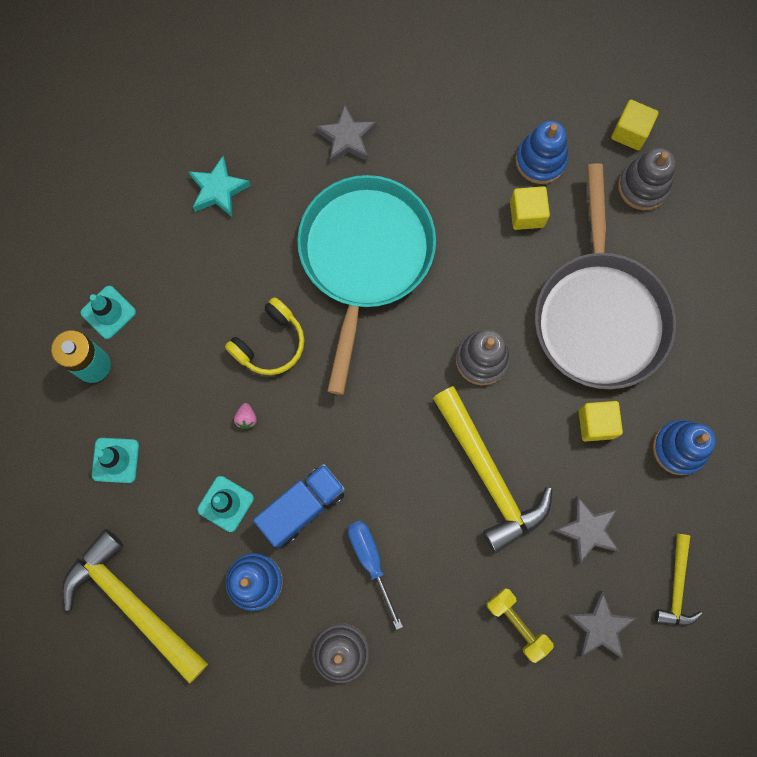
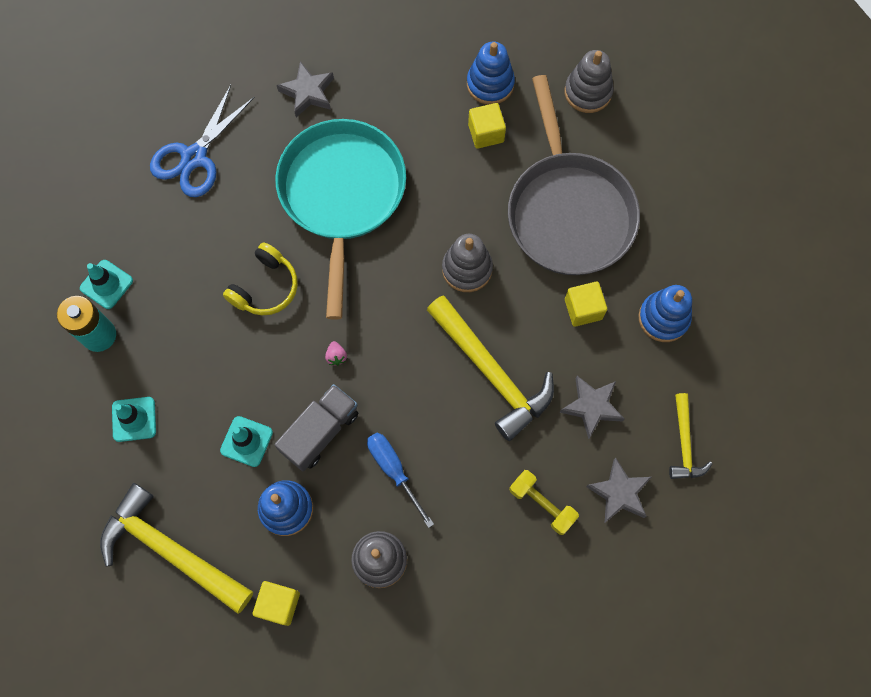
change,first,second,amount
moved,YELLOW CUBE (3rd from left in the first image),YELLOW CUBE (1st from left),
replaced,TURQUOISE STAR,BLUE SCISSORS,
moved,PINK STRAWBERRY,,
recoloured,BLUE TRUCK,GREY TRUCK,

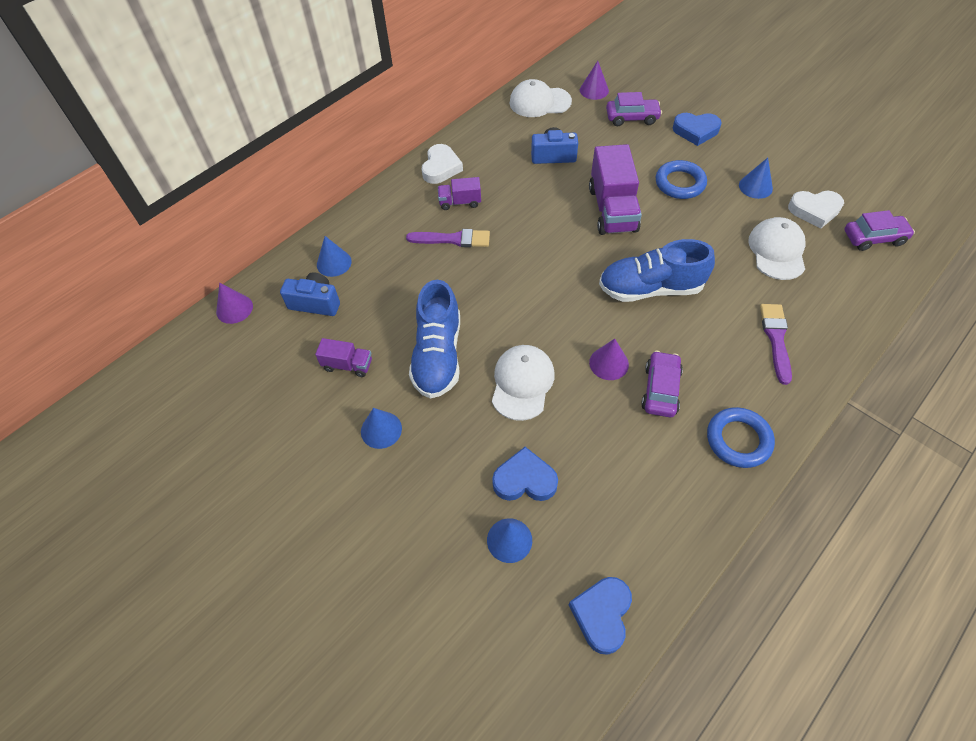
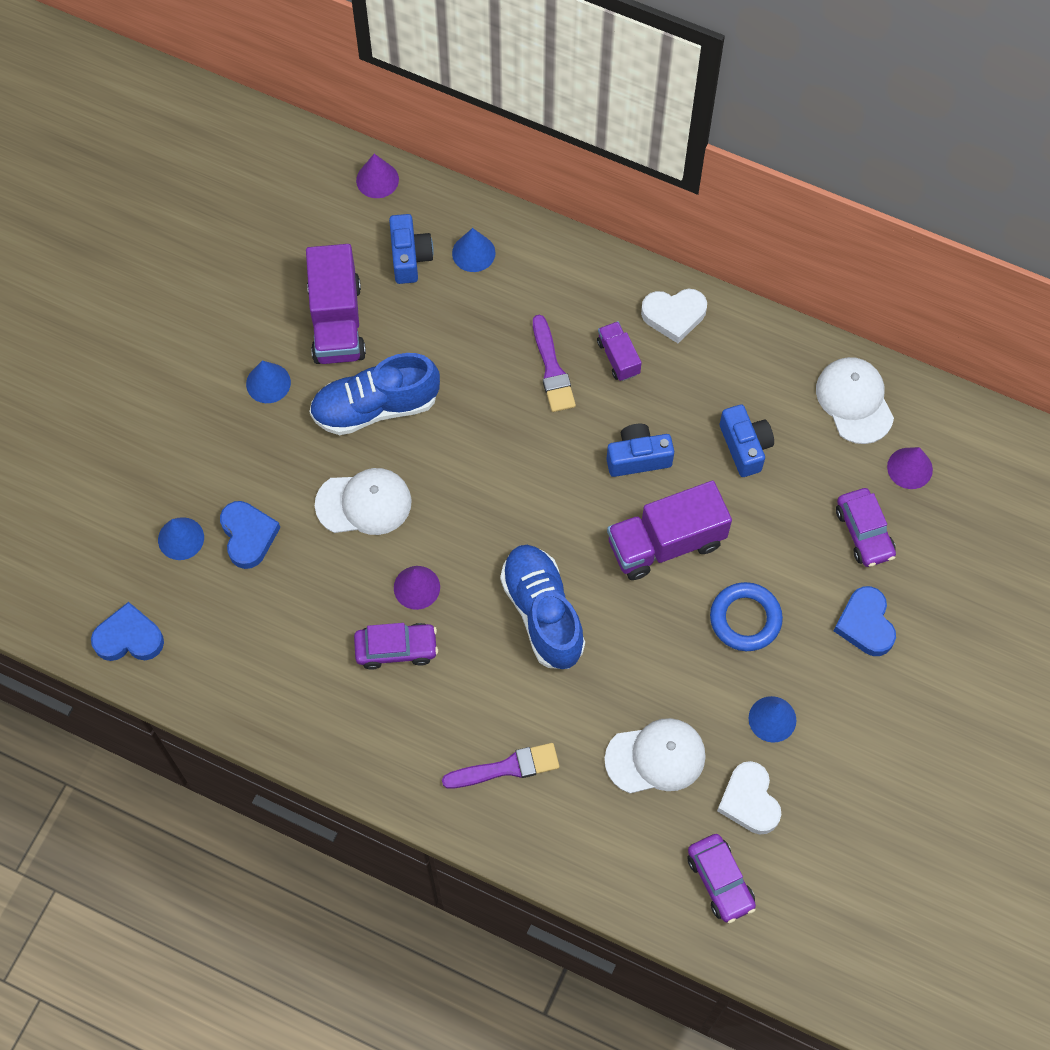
change,first,second,amount
resized,PURPLE TRUCK (1st from left),,x1.94
removed,BLUE RING (2nd from left),,
added,,BLUE CAMERA (2nd from left),

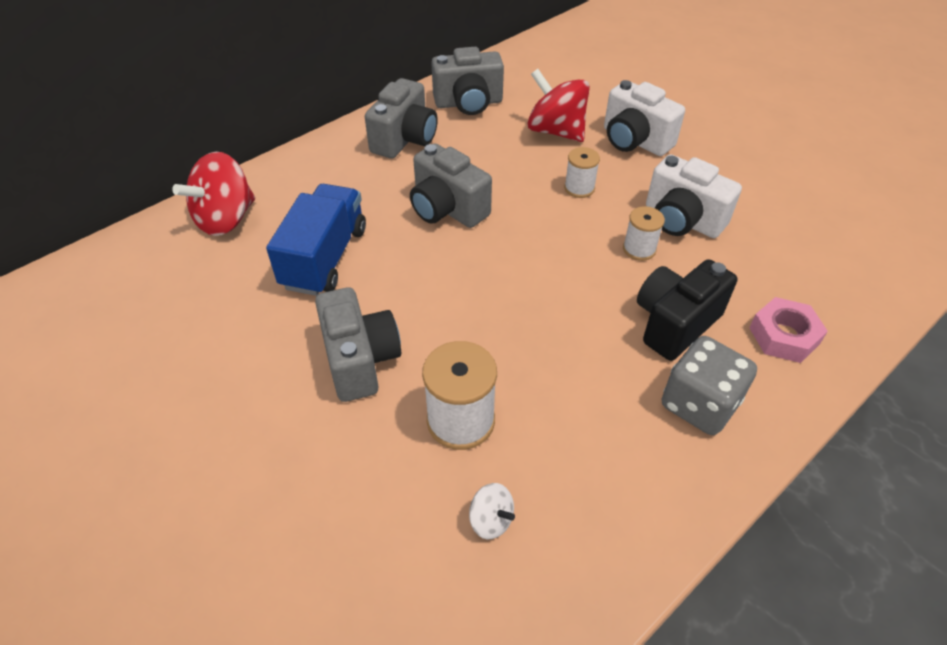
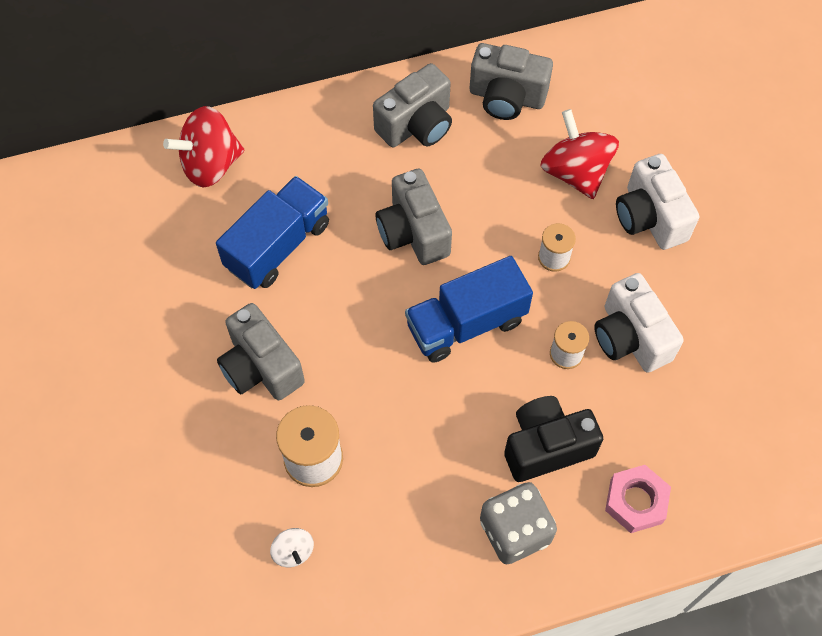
change,first,second,amount
turned,GREY CAMERA (1st from left),,135 degrees clockwise
added,,BLUE TRUCK (2nd from left),

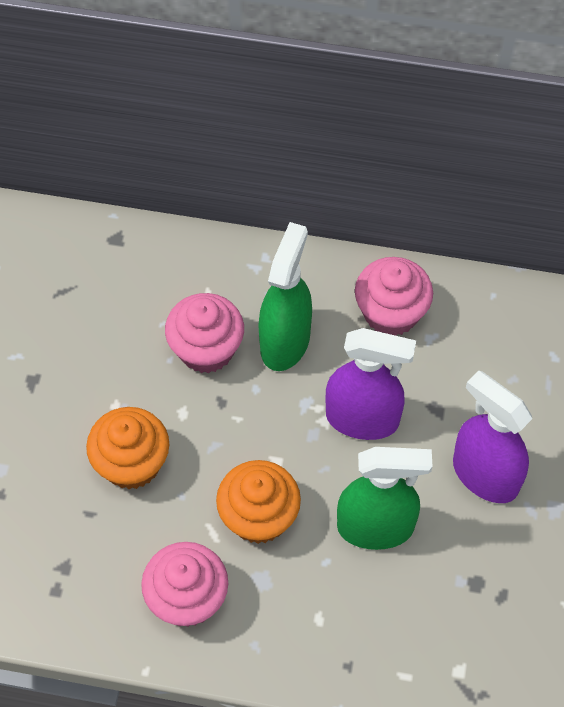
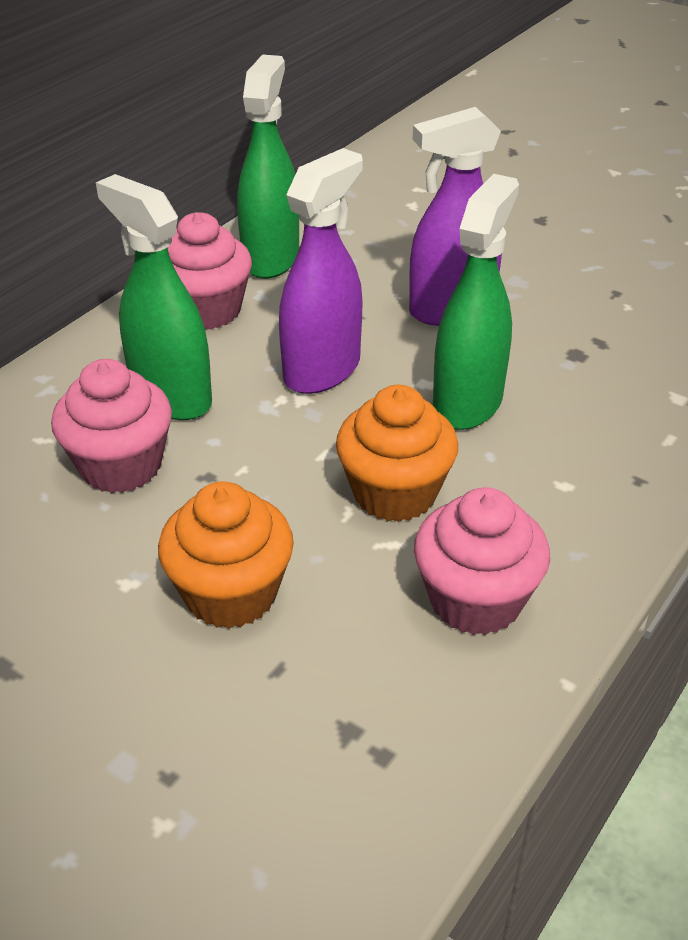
change,first,second,amount
added,,GREEN SPRAY BOTTLE (2nd from left),

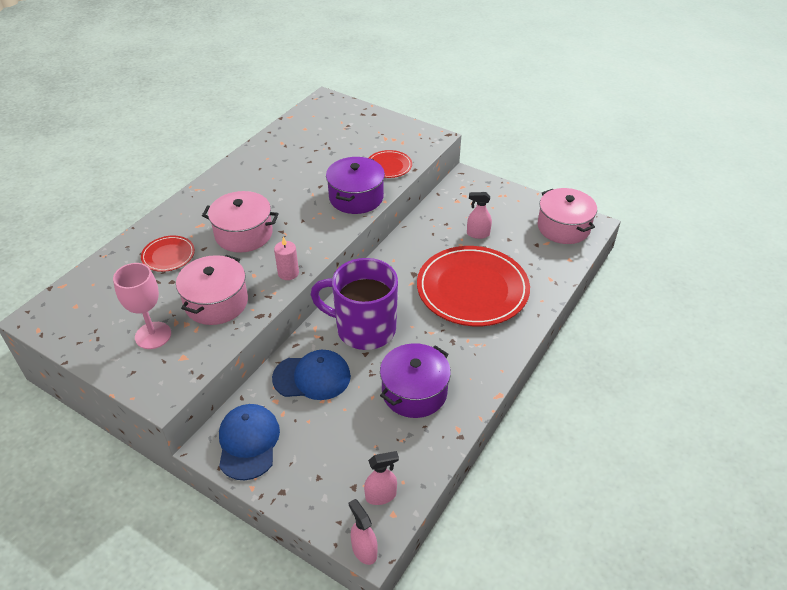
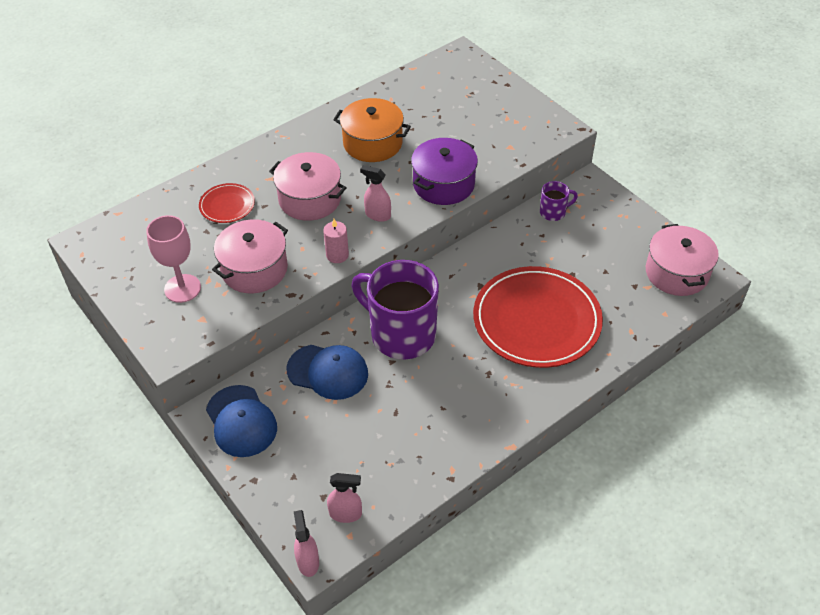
change,first,second,amount
removed,RED PLATE (2nd from left),,
moved,PINK SPRAY BOTTLE (3rd from left),,
removed,PURPLE POT (2nd from left),,
turned,BLUE CAP (1st from left),,135 degrees clockwise
added,,ORANGE POT,
added,,PURPLE MUG (2nd from left),

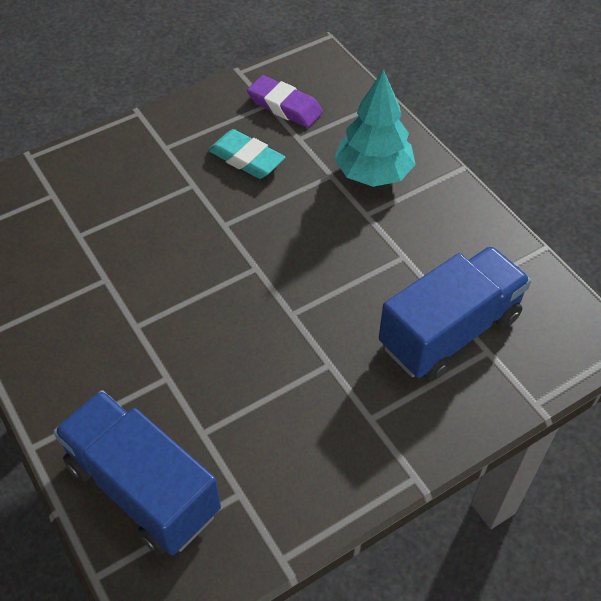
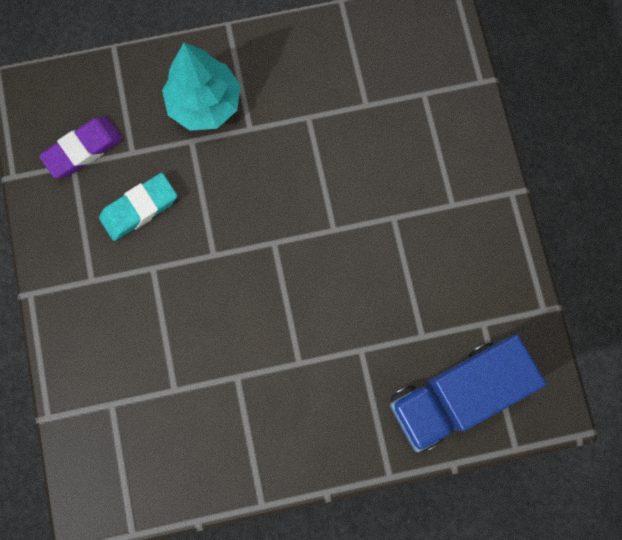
change,first,second,amount
removed,BLUE TRUCK (2nd from left),,

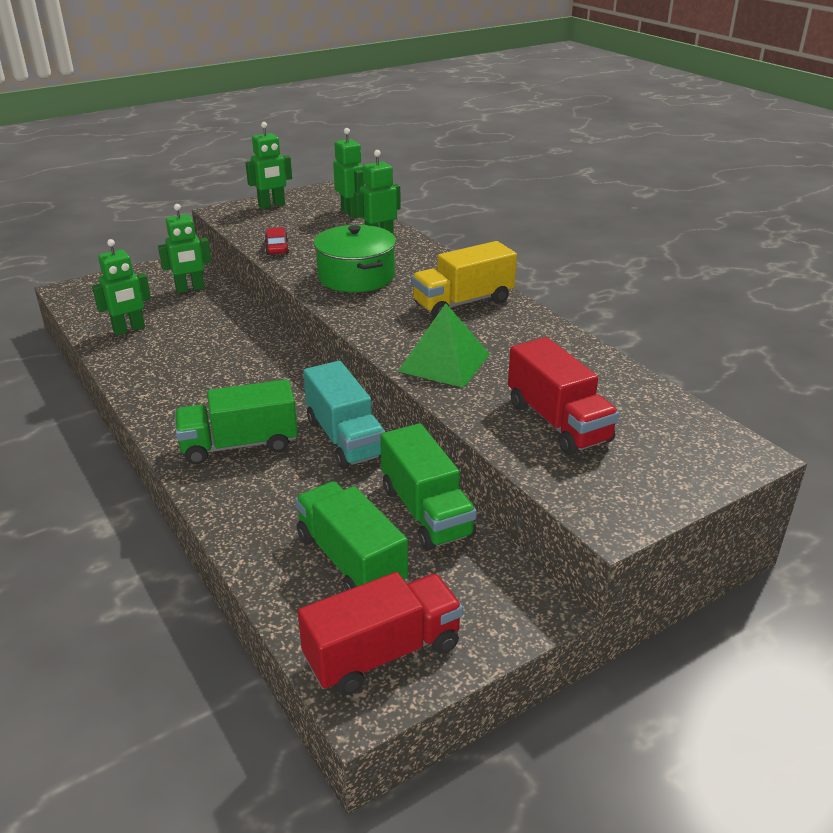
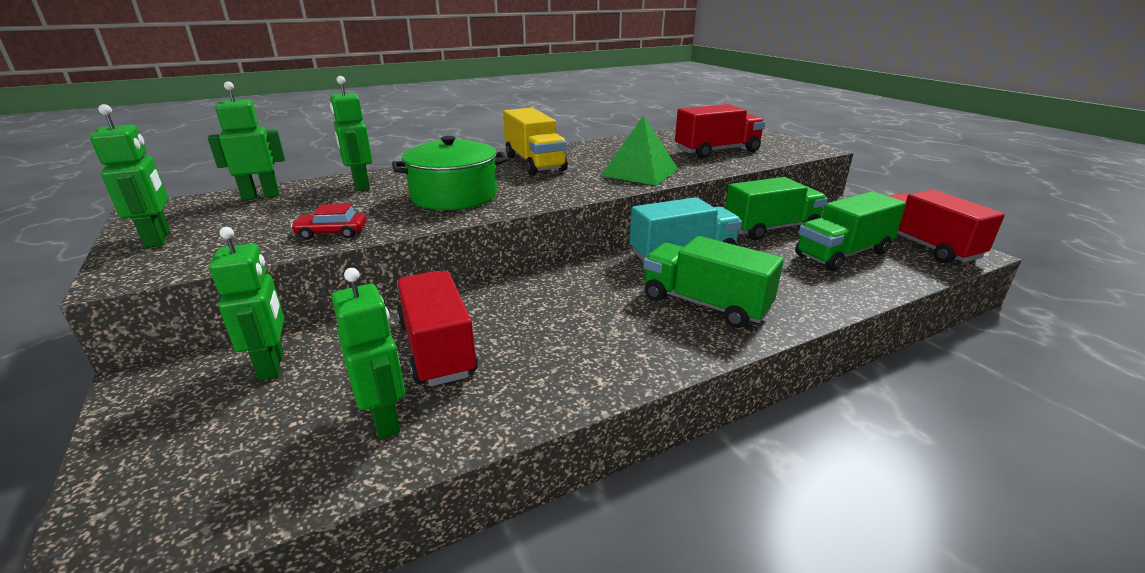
change,first,second,amount
turned,GREEN TRUCK (1st from left),,135 degrees clockwise
added,,RED TRUCK (1st from left),

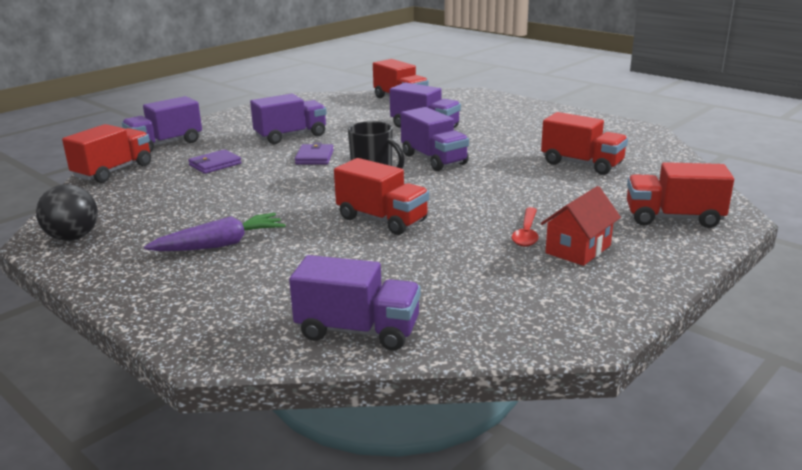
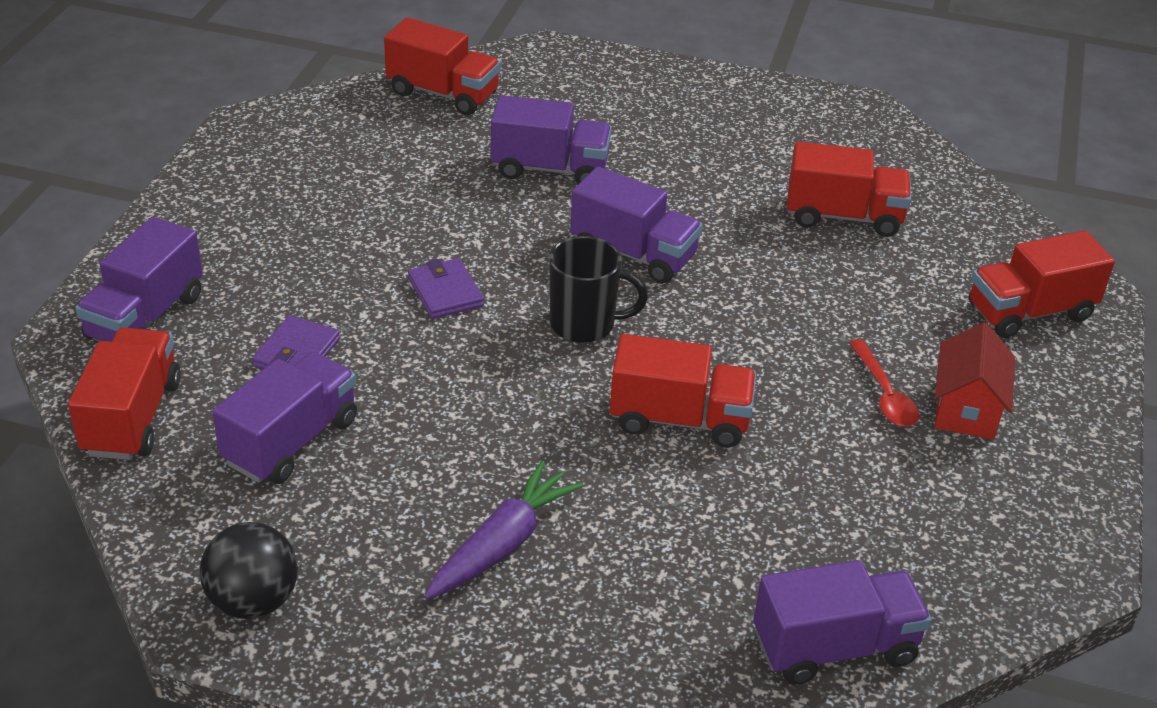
change,first,second,amount
moved,PURPLE TRUCK (2nd from left),,

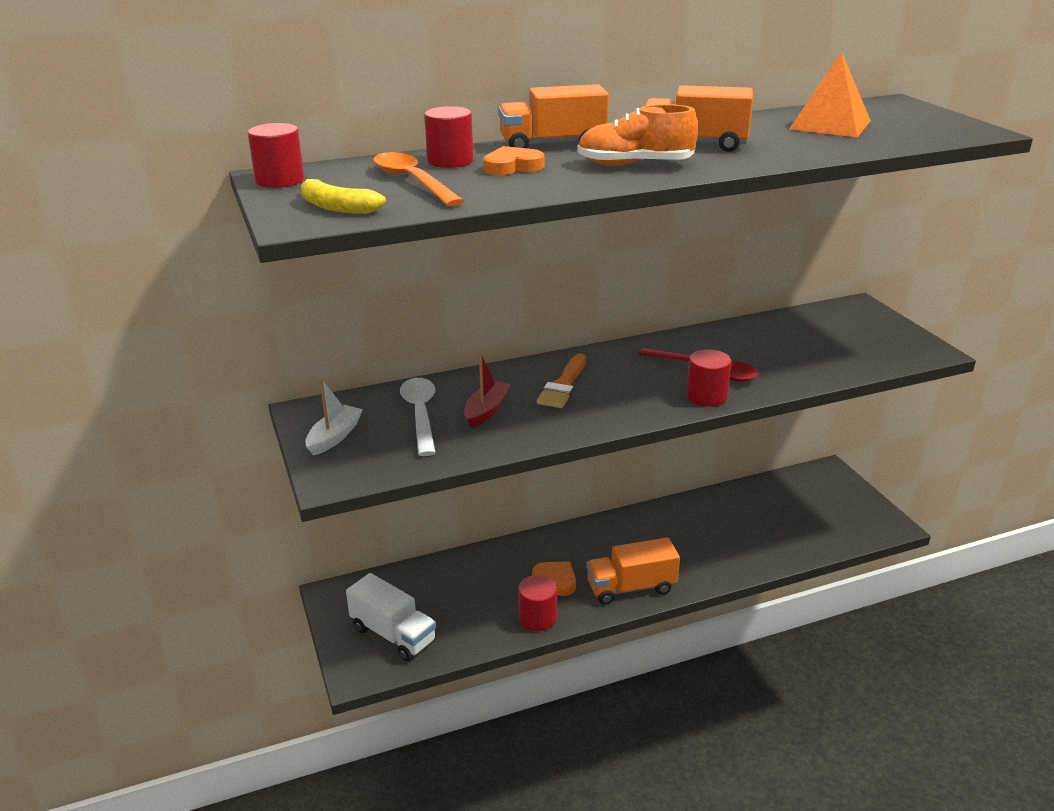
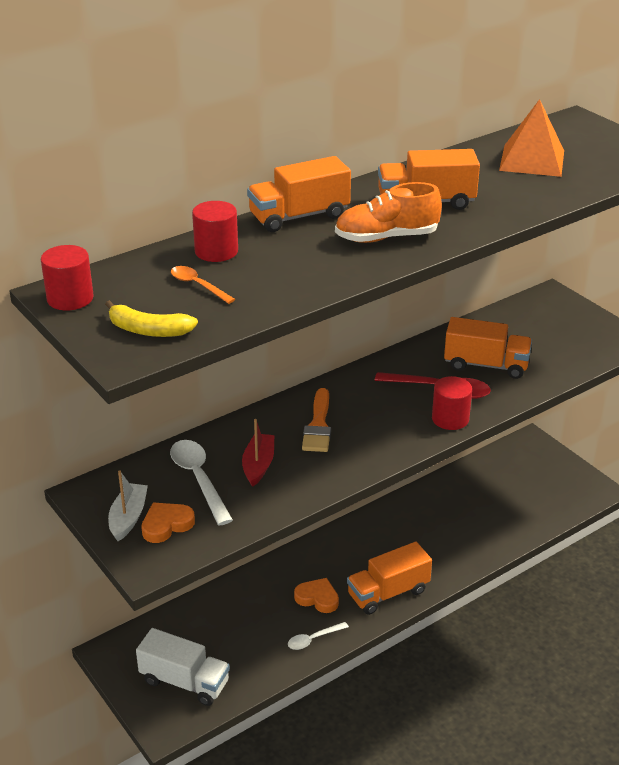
change,first,second,amount
moved,ORANGE HEART (1st from left),,
resized,ORANGE SPOON,,x0.58
replaced,RED CYLINDER (3rd from left),WHITE SPOON (2nd from left),
added,,ORANGE TRUCK (4th from left),

